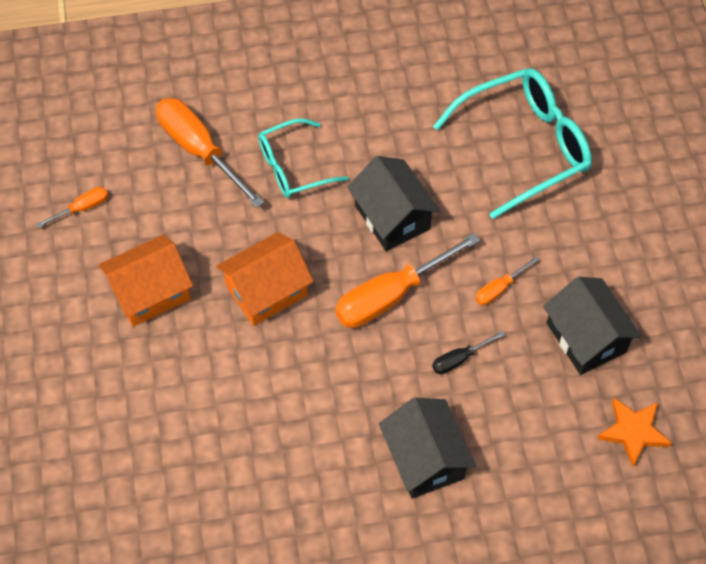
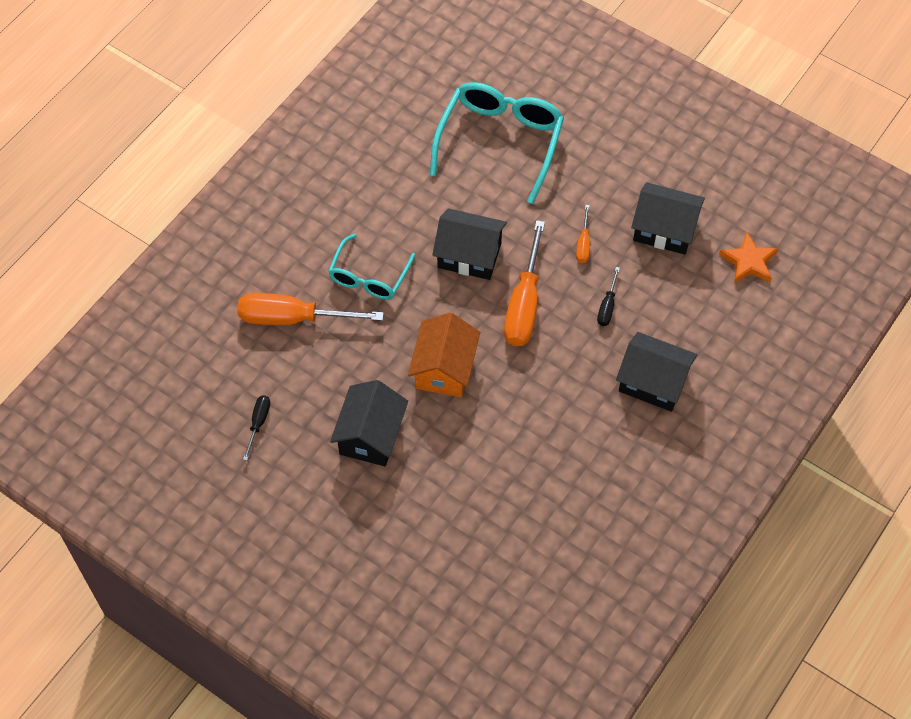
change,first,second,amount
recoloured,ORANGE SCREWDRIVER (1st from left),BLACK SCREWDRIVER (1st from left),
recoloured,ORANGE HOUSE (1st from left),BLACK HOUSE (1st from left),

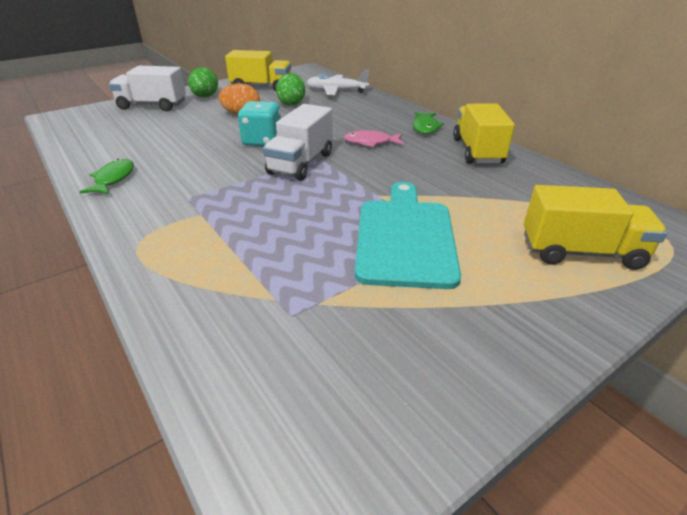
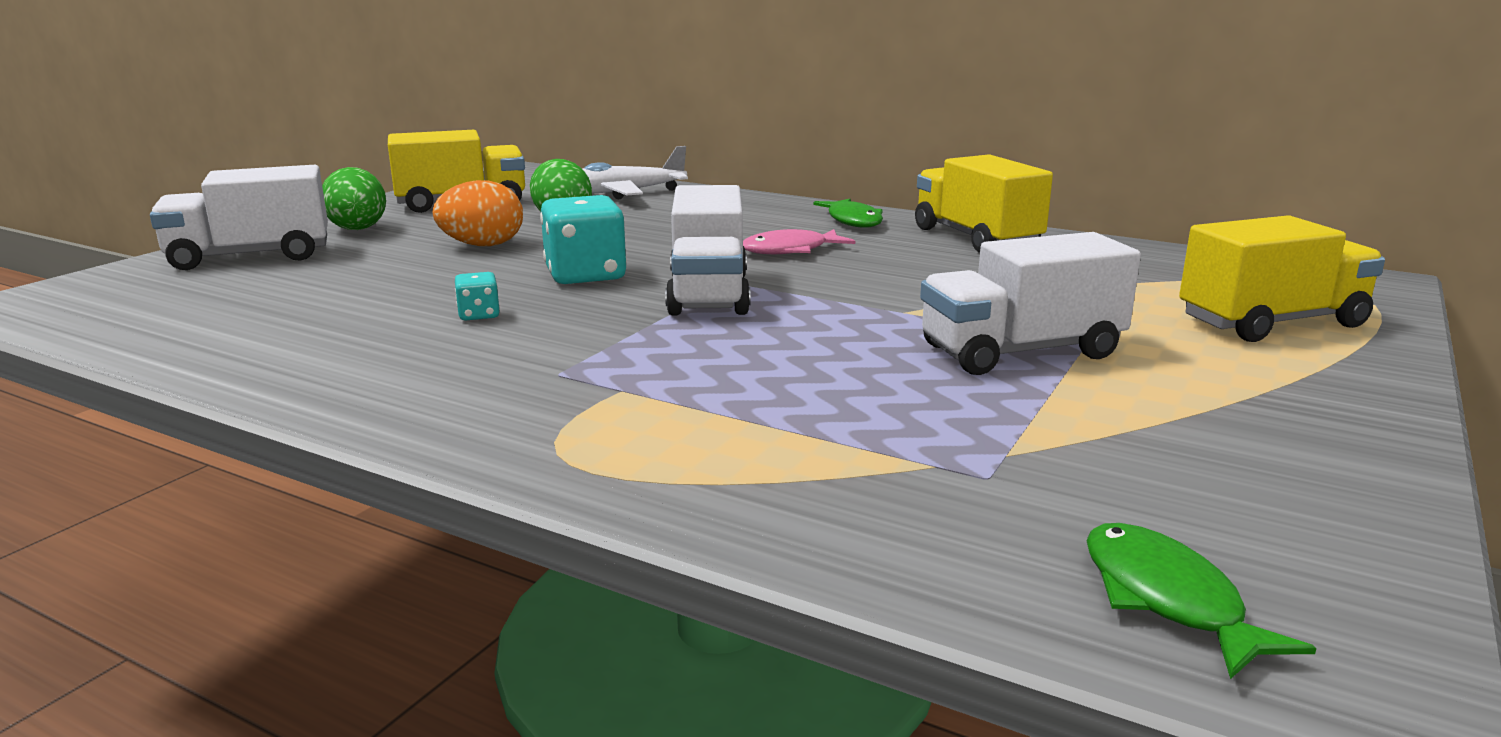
change,first,second,amount
moved,GREEN FISH (1st from left in the first image),GREEN FISH (2nd from left),
replaced,TURQUOISE CUTTING BOARD,WHITE TRUCK (3rd from left),
added,,TURQUOISE DICE (1st from left),

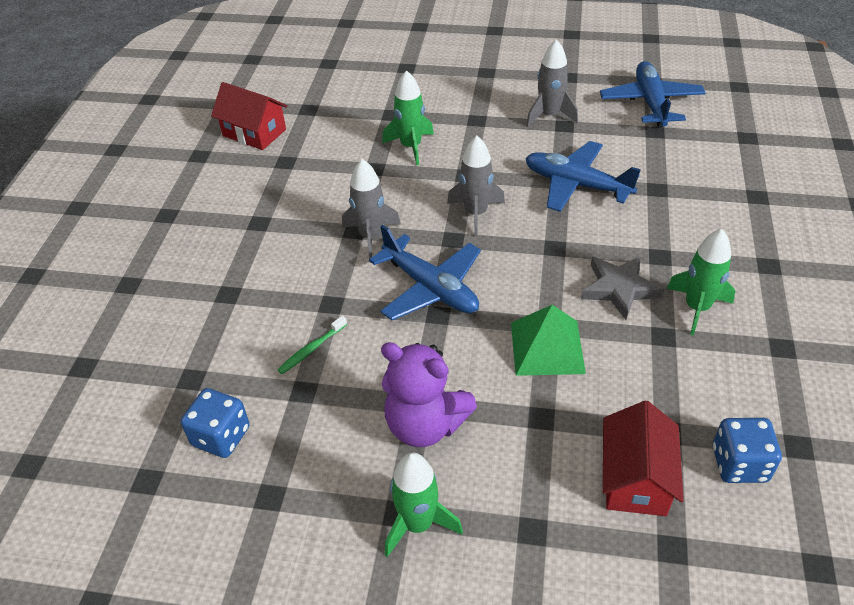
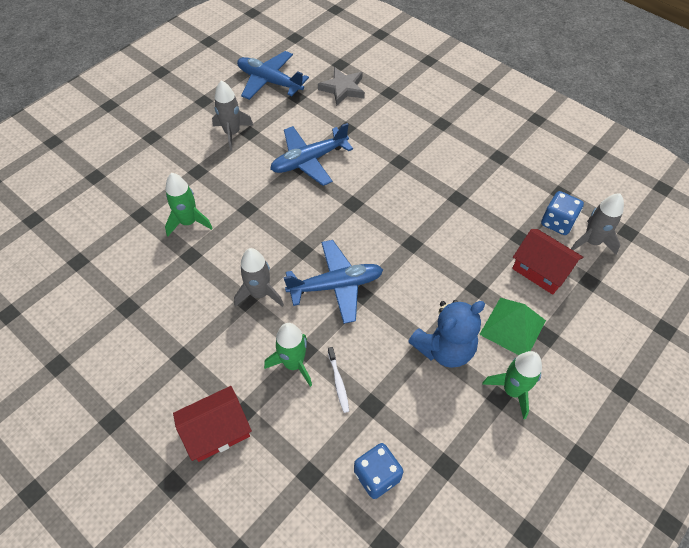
change,first,second,amount
moved,RED HOUSE (1st from left),,
moved,GREY ROCKET (2nd from left in the first image),GREY ROCKET (3rd from left),
moved,GREEN ROCKET (3rd from left in the first image),GREEN ROCKET (2nd from left),
moved,GREY STAR,,
moved,GREEN PYRAMID,,
recoloured,GREEN TOOTHBRUSH,WHITE TOOTHBRUSH,
recoloured,PURPLE TEDDY BEAR,BLUE TEDDY BEAR,

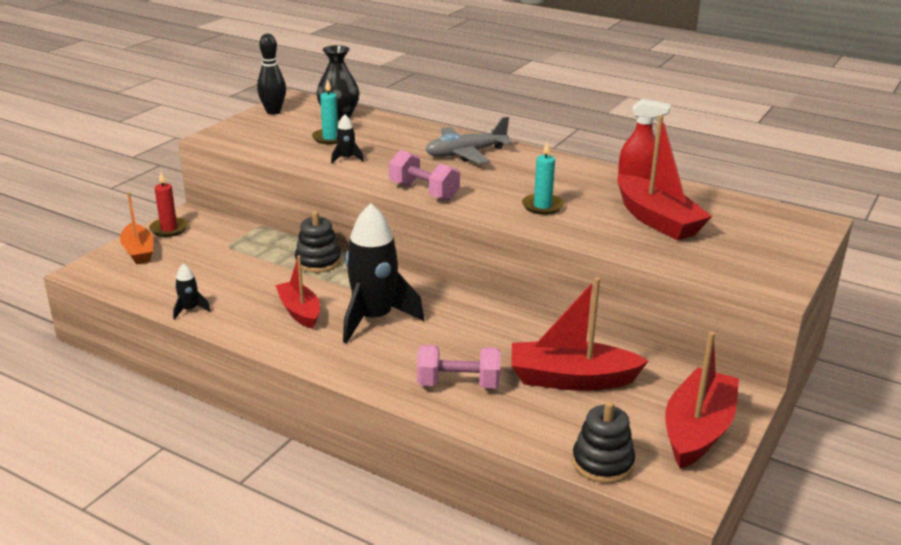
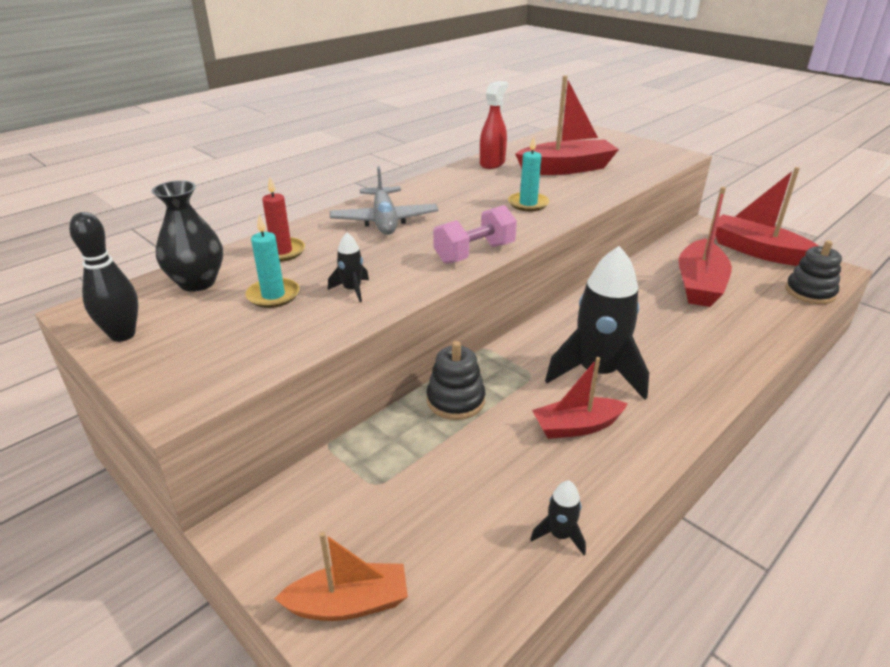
change,first,second,amount
moved,RED CANDLE,,
removed,PINK DUMBBELL (2nd from left),,

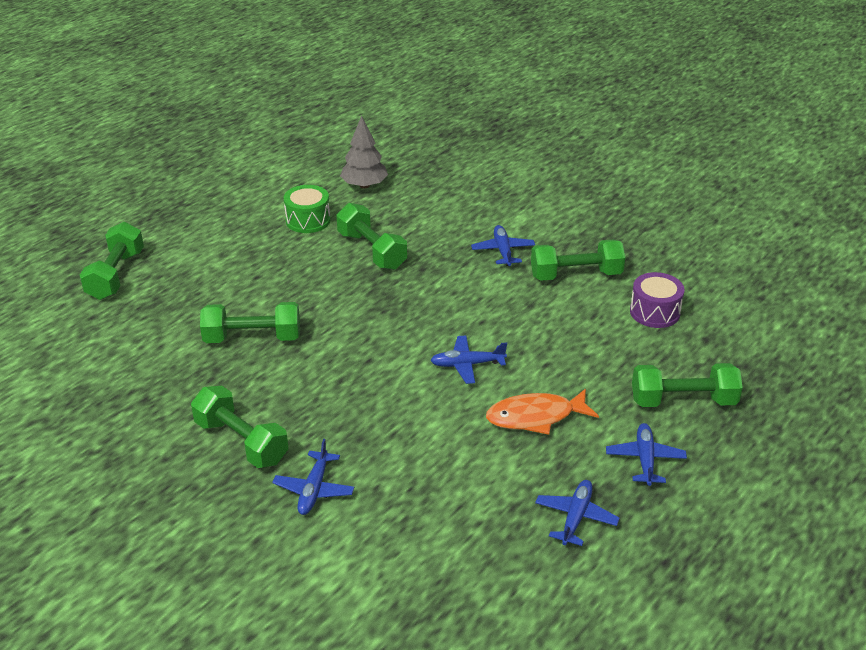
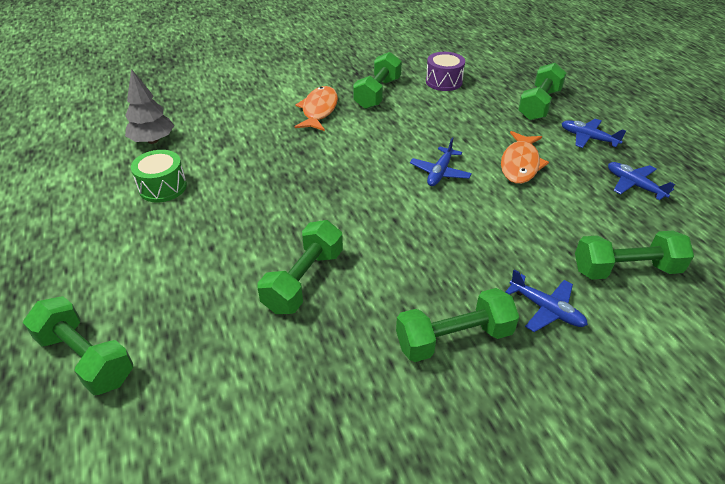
change,first,second,amount
moved,GREEN DUMBBELL (4th from left in the first image),GREEN DUMBBELL (6th from left),
replaced,BLUE PLANE (3rd from left),ORANGE FISH (1st from left),

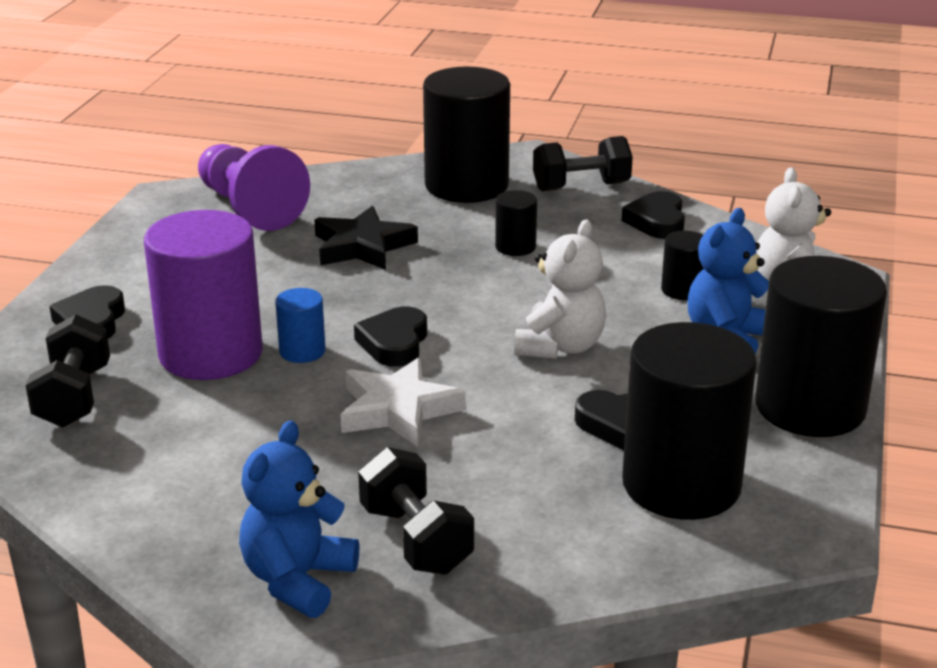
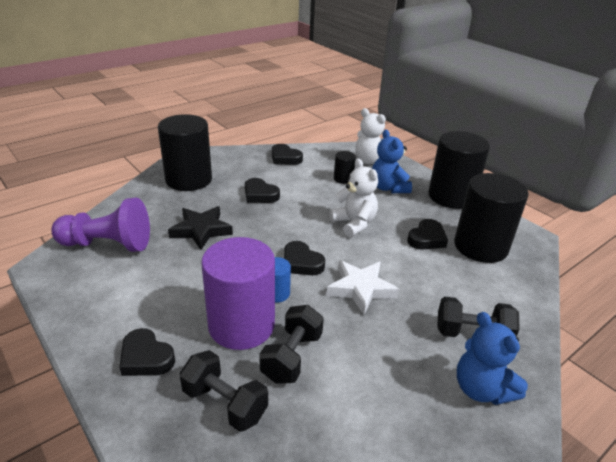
change,first,second,amount
moved,BLACK DUMBBELL (3rd from left in the first image),BLACK DUMBBELL (2nd from left),
replaced,BLACK CYLINDER (2nd from left),BLACK HEART (2nd from left),

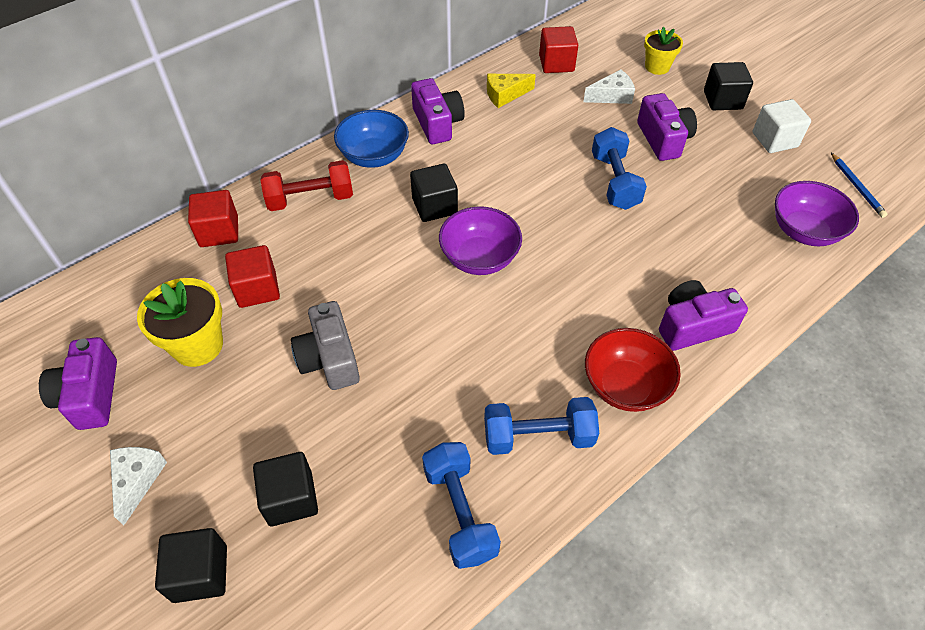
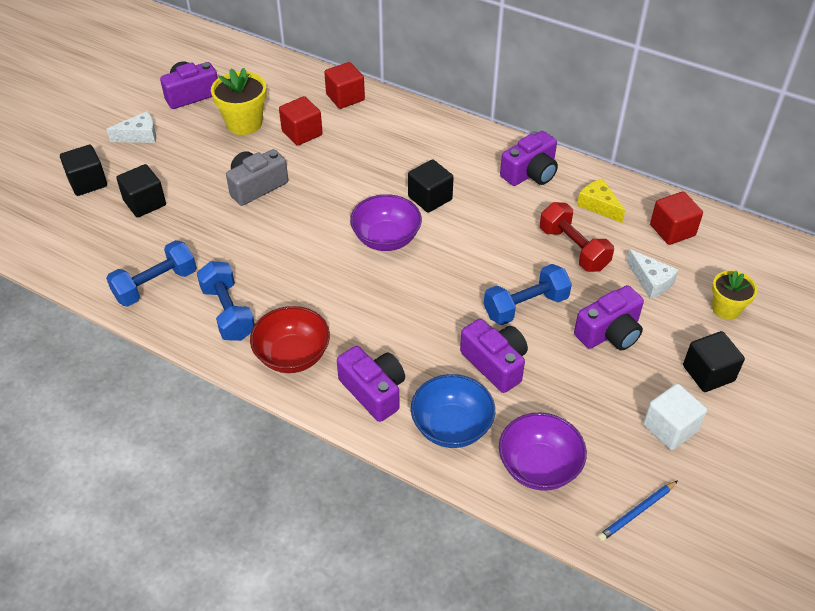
change,first,second,amount
moved,BLUE BOWL,,
moved,RED DUMBBELL,,
added,,PURPLE CAMERA (3rd from left),

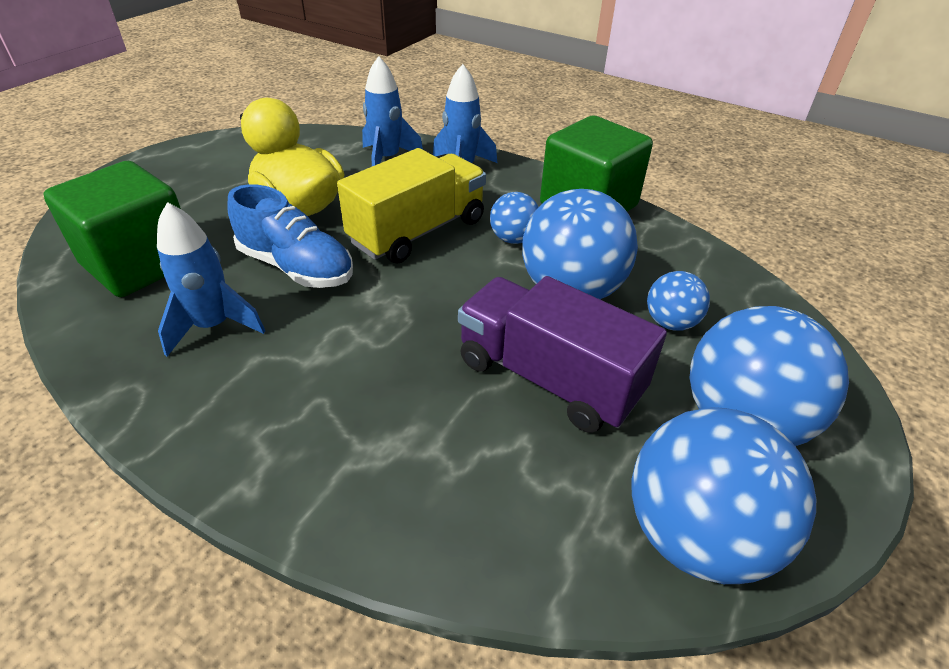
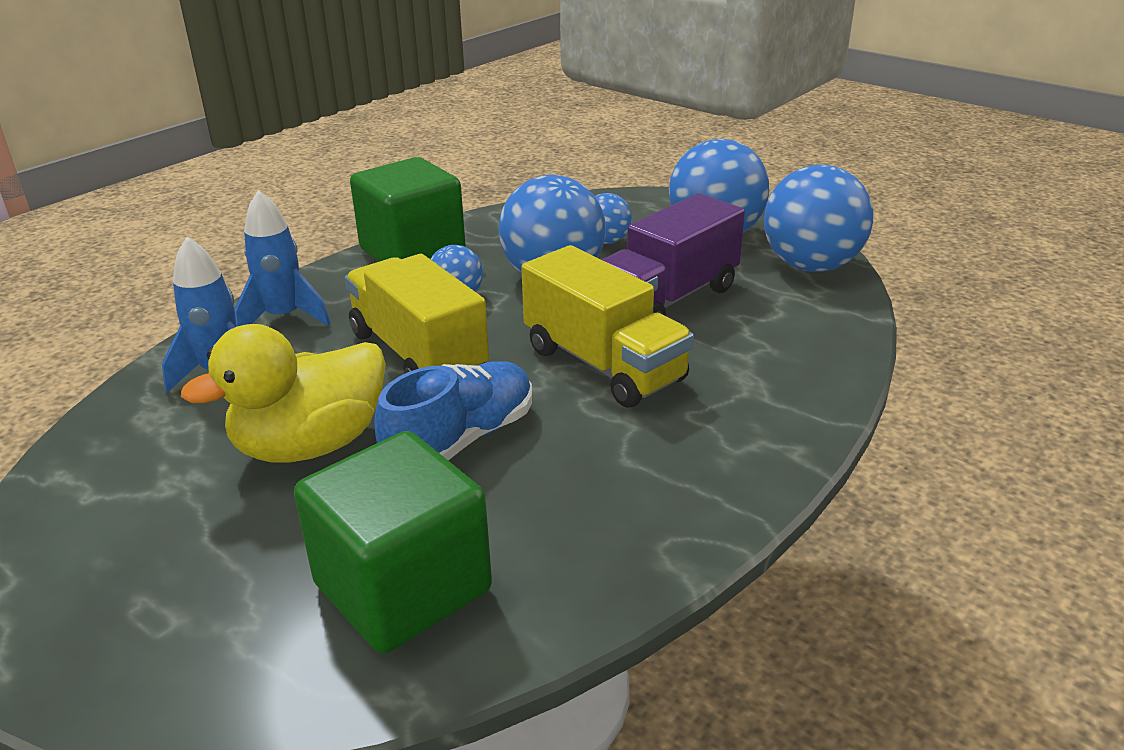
change,first,second,amount
removed,BLUE ROCKET (1st from left),,
added,,YELLOW TRUCK (2nd from left),

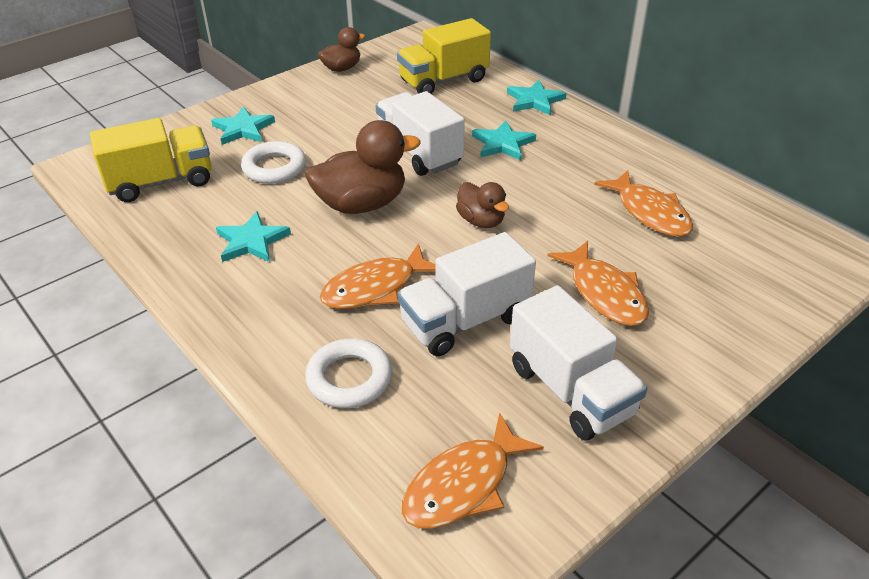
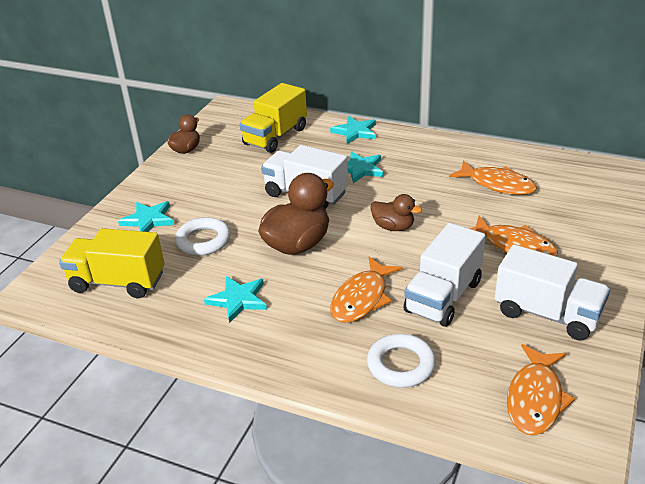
change,first,second,amount
turned,YELLOW TRUCK (1st from left),,120 degrees counterclockwise

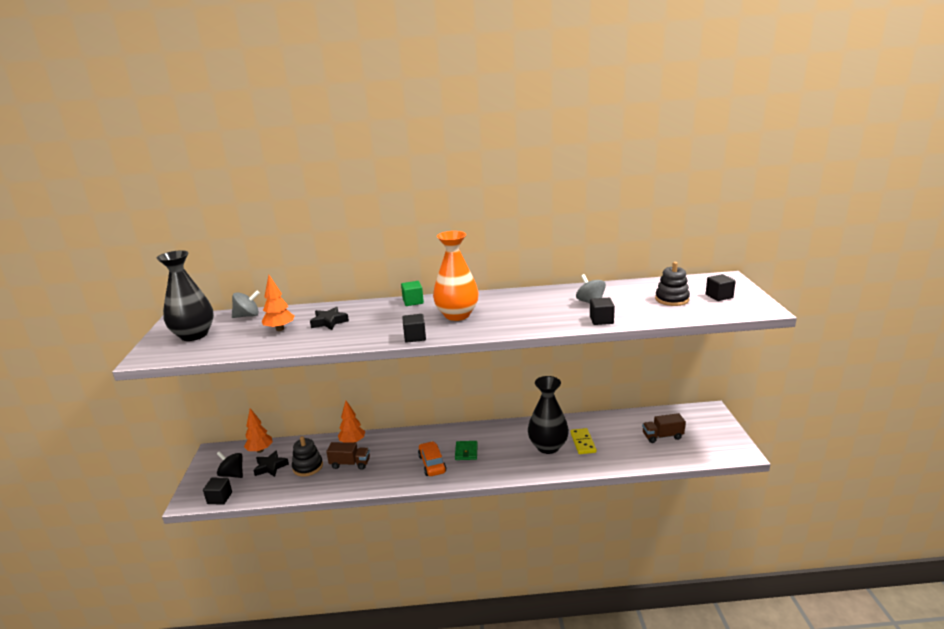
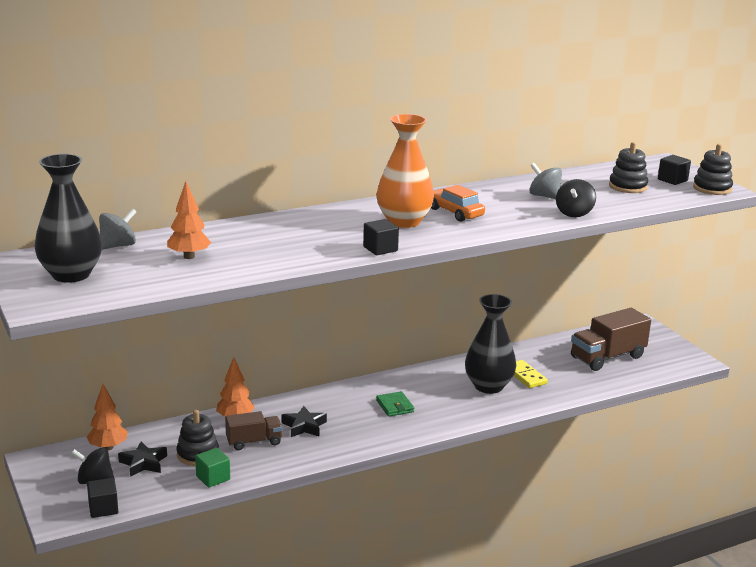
change,first,second,amount
moved,GREEN CUBE,,
replaced,BLACK CUBE (3rd from left),BLACK SPINNING TOP (2nd from left),
moved,BLACK STAR (2nd from left),,
resized,BROWN TRUCK (2nd from left),,x1.66
moved,ORANGE CAR,,
added,,BLACK STACKING TOY (3rd from left),

